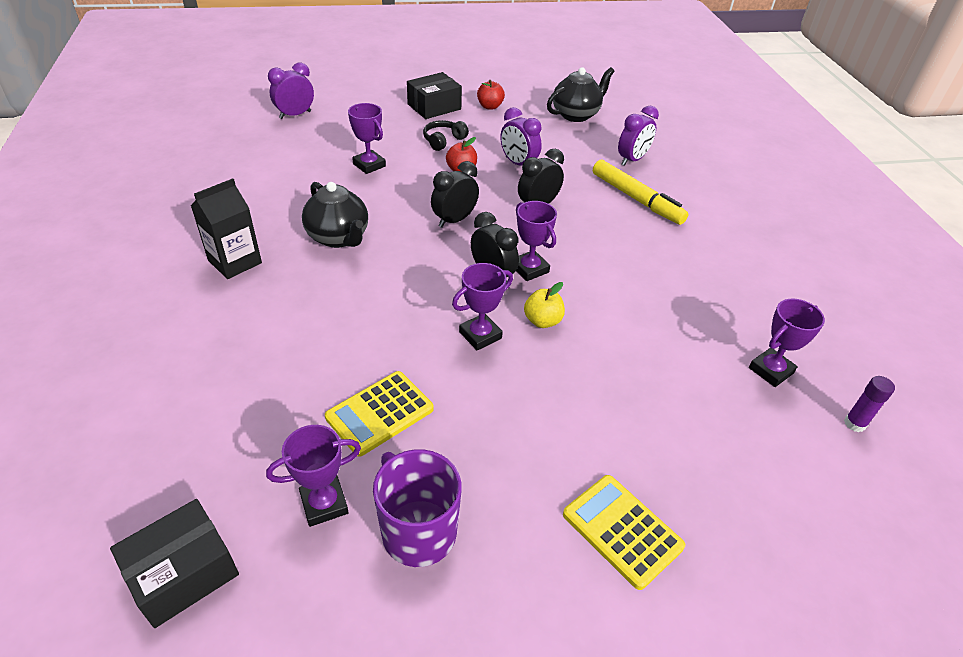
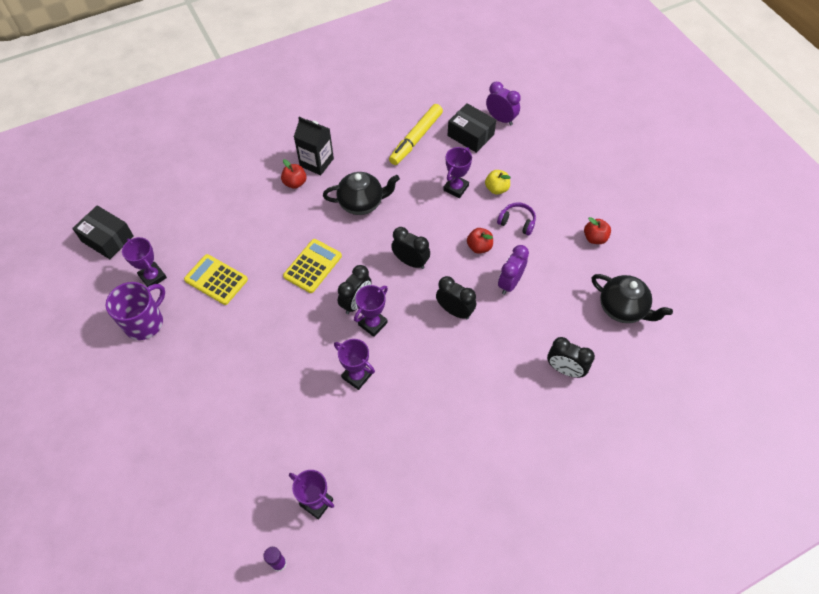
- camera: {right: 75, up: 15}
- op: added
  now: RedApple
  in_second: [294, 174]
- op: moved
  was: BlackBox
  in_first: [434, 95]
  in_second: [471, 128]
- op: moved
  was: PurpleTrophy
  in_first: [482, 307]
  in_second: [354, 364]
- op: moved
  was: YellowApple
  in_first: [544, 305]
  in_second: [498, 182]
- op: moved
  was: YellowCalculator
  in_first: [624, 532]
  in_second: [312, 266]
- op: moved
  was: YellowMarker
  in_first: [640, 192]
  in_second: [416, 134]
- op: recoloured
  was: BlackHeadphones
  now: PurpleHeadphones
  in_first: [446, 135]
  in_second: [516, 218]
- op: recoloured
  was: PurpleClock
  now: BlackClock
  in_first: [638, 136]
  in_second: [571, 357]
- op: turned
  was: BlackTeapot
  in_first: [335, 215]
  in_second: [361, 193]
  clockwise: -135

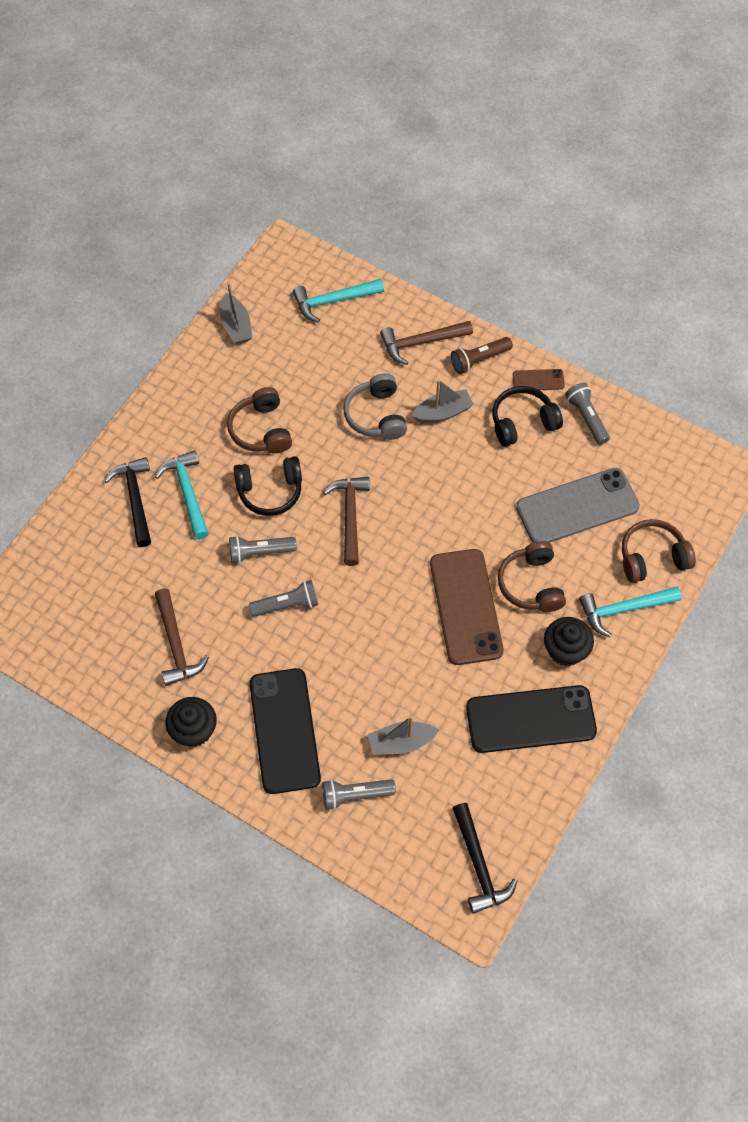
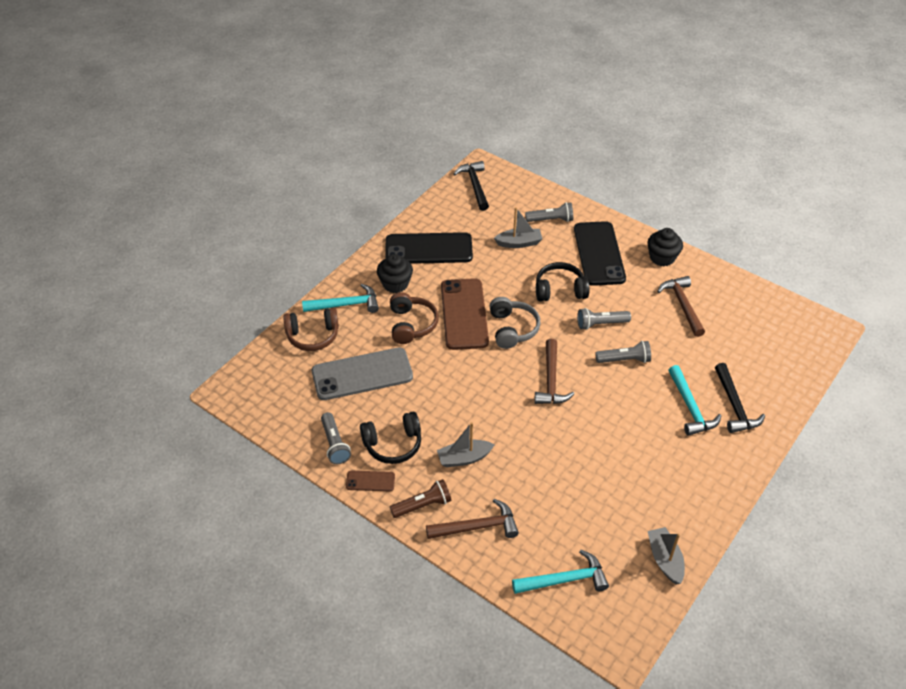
- camera: {right: -175, up: -15}
- op: removed
  was: BrownHeadphones
  in_first: [259, 420]
- op: moved
  was: BlackHeadphones
  in_first: [267, 486]
  in_second: [562, 282]
- op: moved
  was: GreyHeadphones
  in_first: [375, 406]
  in_second: [515, 323]

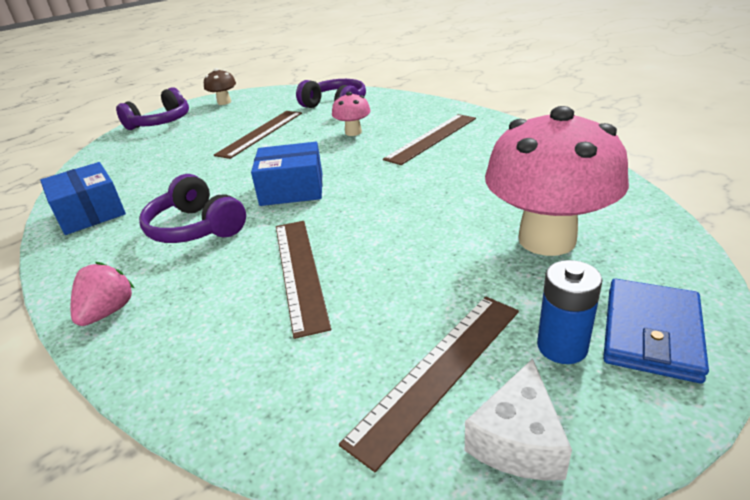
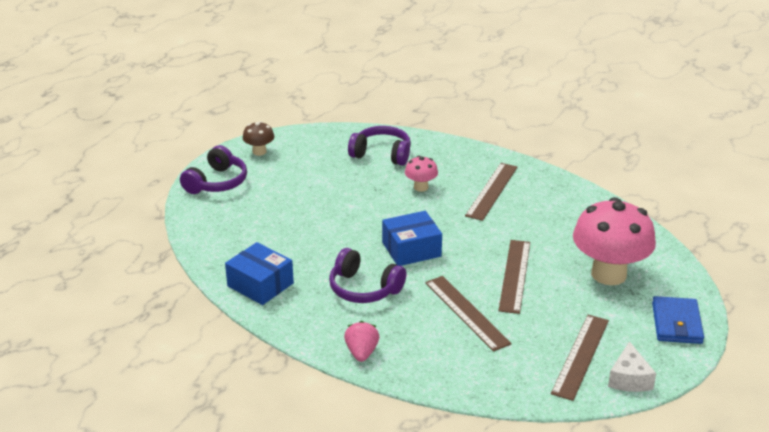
- camera: {right: -20, up: 0}
- op: removed
  was: BlueBattery
  in_first: [569, 312]
- op: moved
  was: BrownRuler
  in_first: [258, 135]
  in_second: [514, 277]

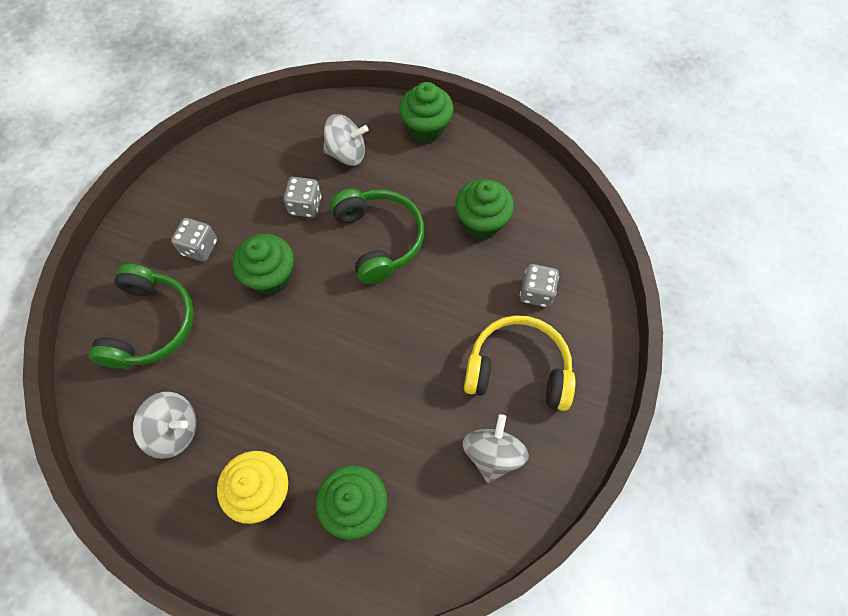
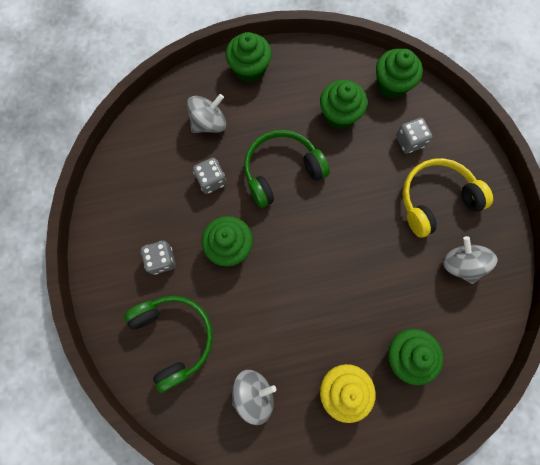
- camera: {right: -35, up: 10}
- op: added
  now: GreenCupcake
  in_second: [399, 73]
- op: turned
  was: GreenHeadphones
  in_first: [377, 237]
  in_second: [287, 169]
  clockwise: -60

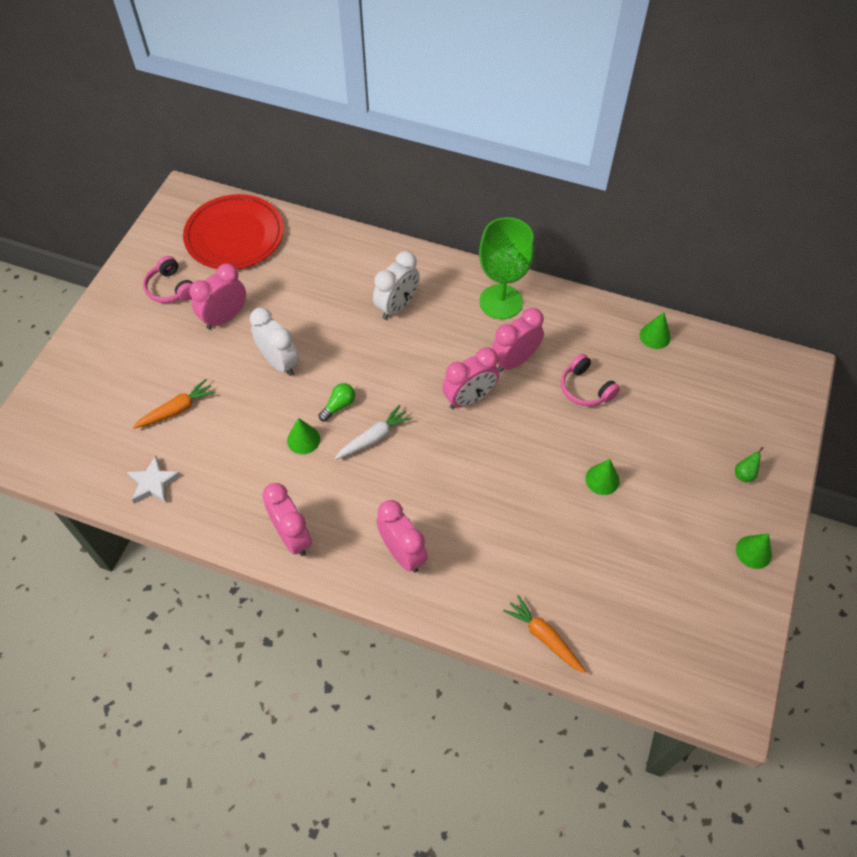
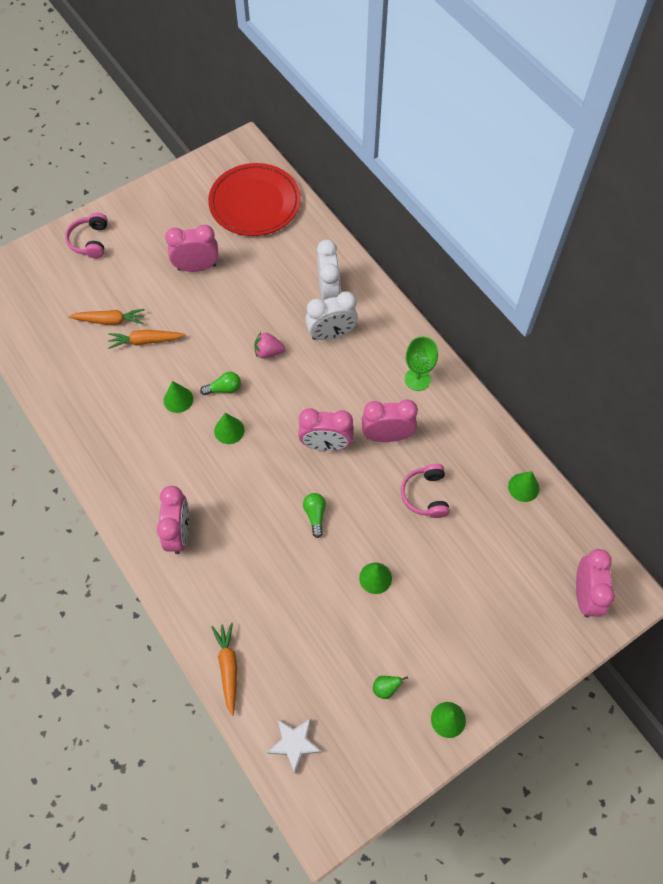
- camera: {right: 35, up: 5}
- op: added
  now: OrangeCarrot
  in_second: [146, 339]
- op: added
  now: PinkStrawberry
  in_second: [269, 345]
- op: added
  now: GreenLightBulb
  in_second: [314, 515]
- op: moved
  was: WhiteStar
  in_first: [154, 480]
  in_second: [294, 745]
- op: moved
  was: PinkHeadphones
  in_first: [167, 279]
  in_second: [86, 235]
- op: moved
  was: WhiteClock
  in_first: [274, 342]
  in_second: [329, 269]
- op: moved
  was: PinkClock
  in_first: [287, 519]
  in_second: [595, 583]
- op: moved
  was: GreenPear
  in_first: [749, 464]
  in_second: [390, 687]
- op: replaced
  was: WhiteCarrot
  now: GreenCone
  in_first: [373, 432]
  in_second: [229, 428]
- op: resized
  was: GreenGoblet
  in_first: [506, 268]
  in_second: [421, 364]
  ratio: 0.62

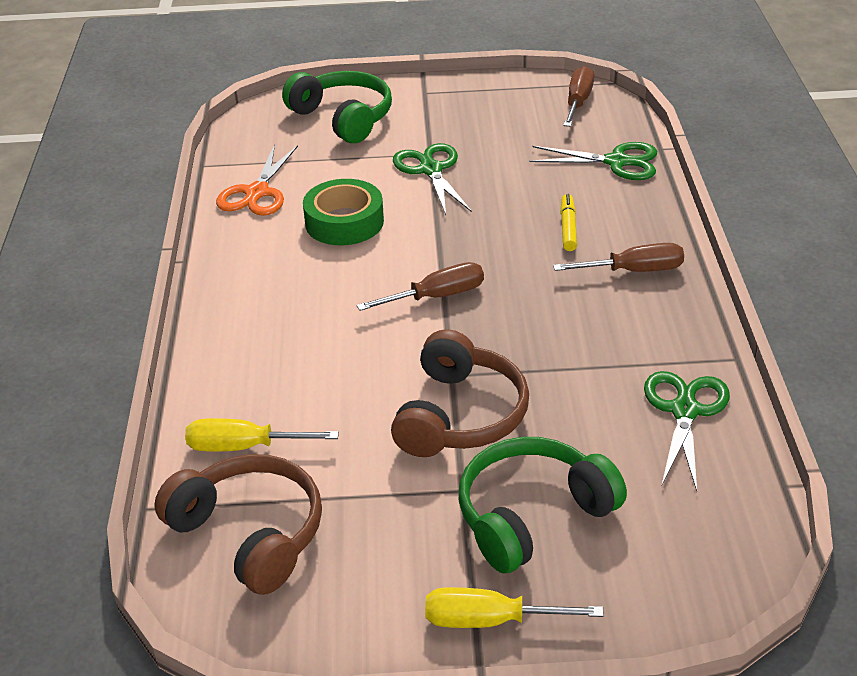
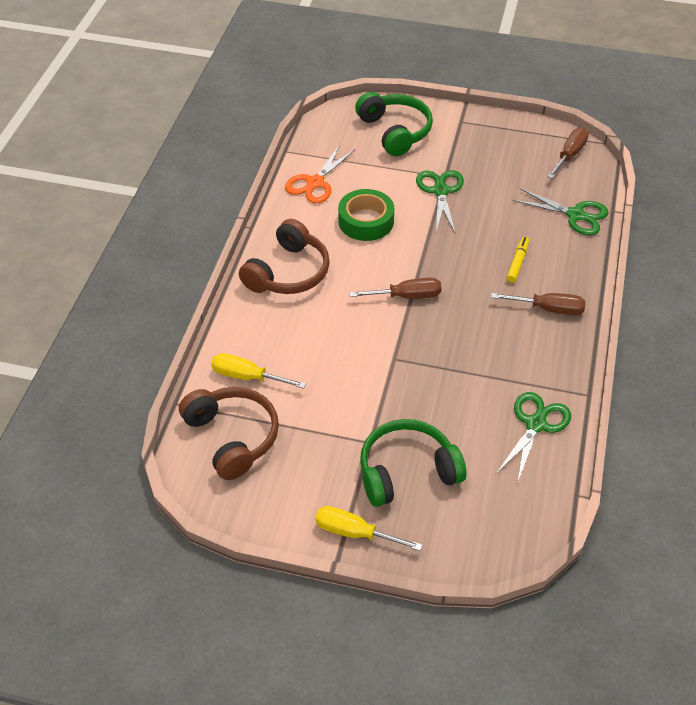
- camera: {right: 15, up: 10}
- op: moved
  was: BrownHeadphones
  in_first: [460, 393]
  in_second: [284, 256]

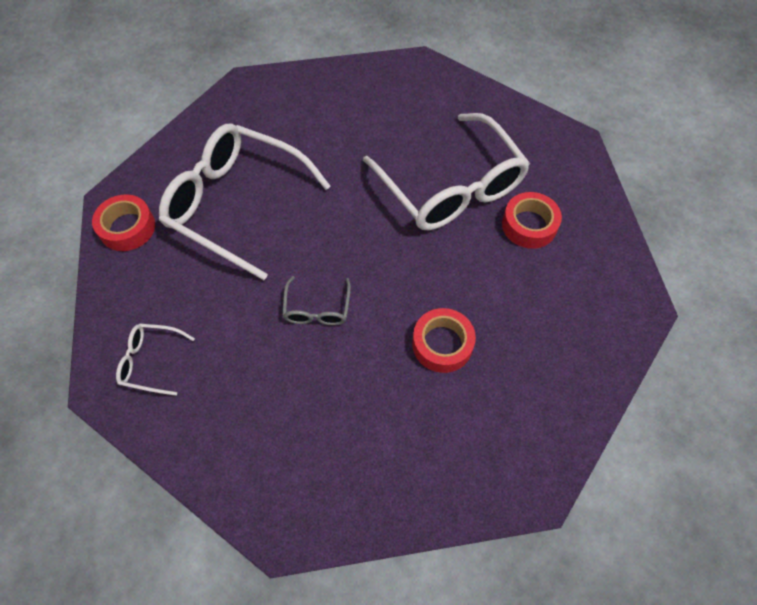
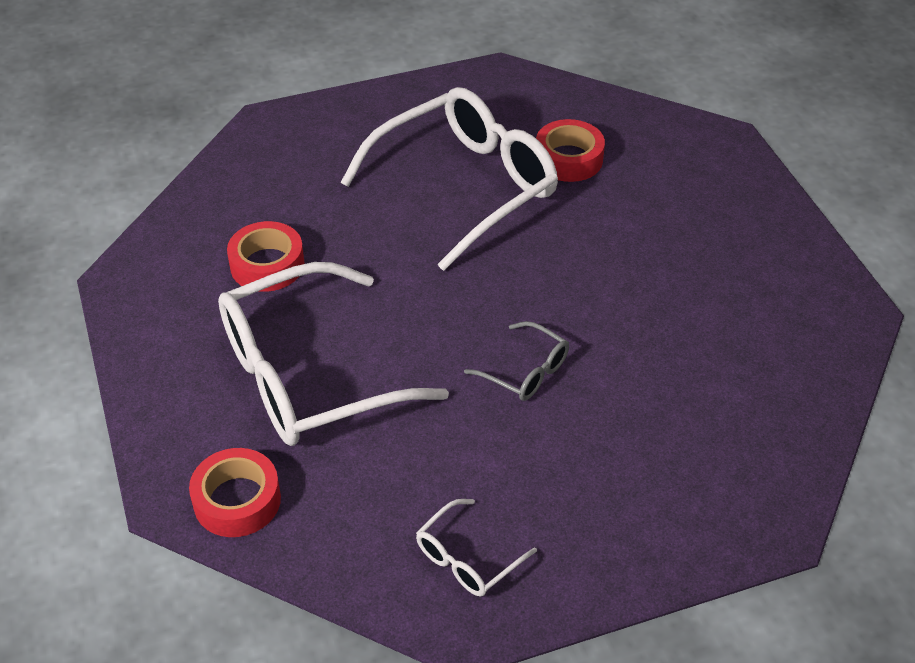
- camera: {right: -55, up: -15}
- op: moved
  was: RedTape
  in_first: [444, 340]
  in_second: [265, 256]
- op: turned
  was: WhiteGlasses
  in_first: [446, 171]
  in_second: [449, 179]
  clockwise: -45

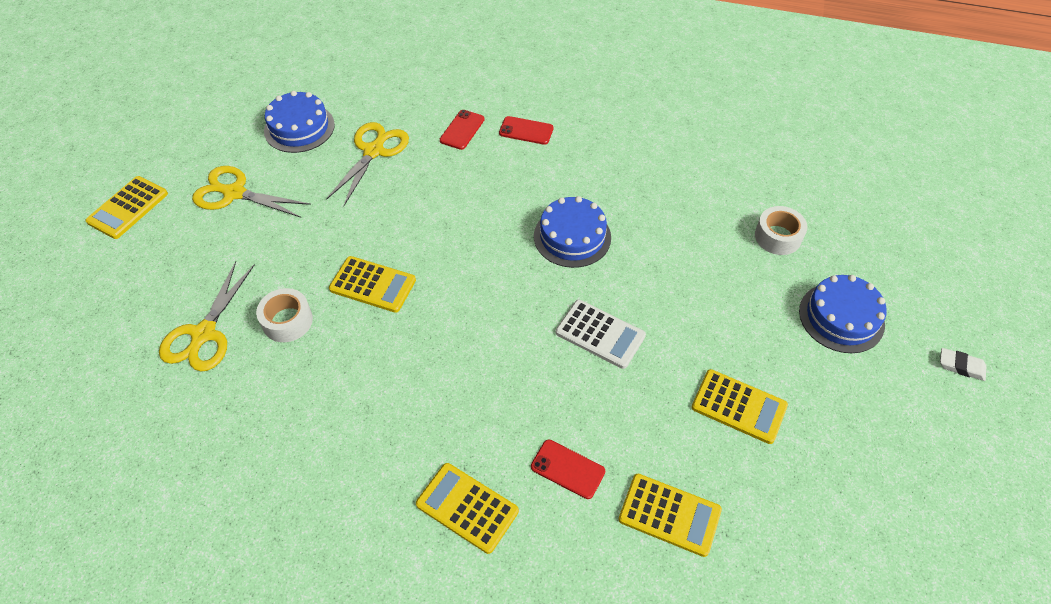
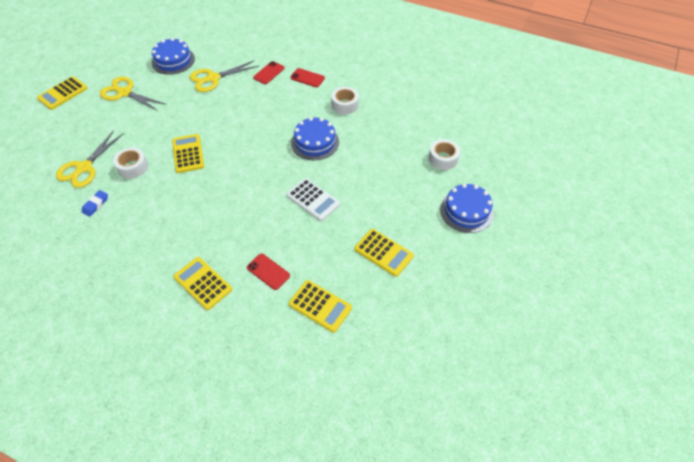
- camera: {right: 10, up: 0}
- op: removed
  was: WhiteEraser
  in_first: [963, 364]
- op: added
  now: BlueEraser
  in_second: [95, 203]
- op: added
  now: WhiteTape
  in_second: [345, 101]
- op: turned
  was: YellowScissors
  in_first: [367, 164]
  in_second: [224, 76]
  clockwise: -150
- op: turned
  was: YellowCalculator
  in_first: [372, 284]
  in_second: [188, 153]
  clockwise: -135

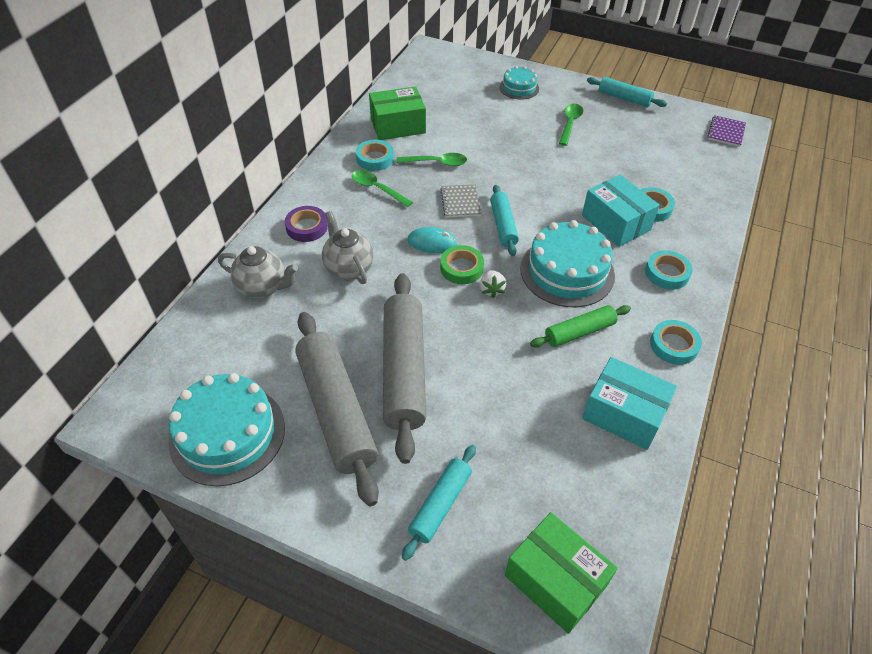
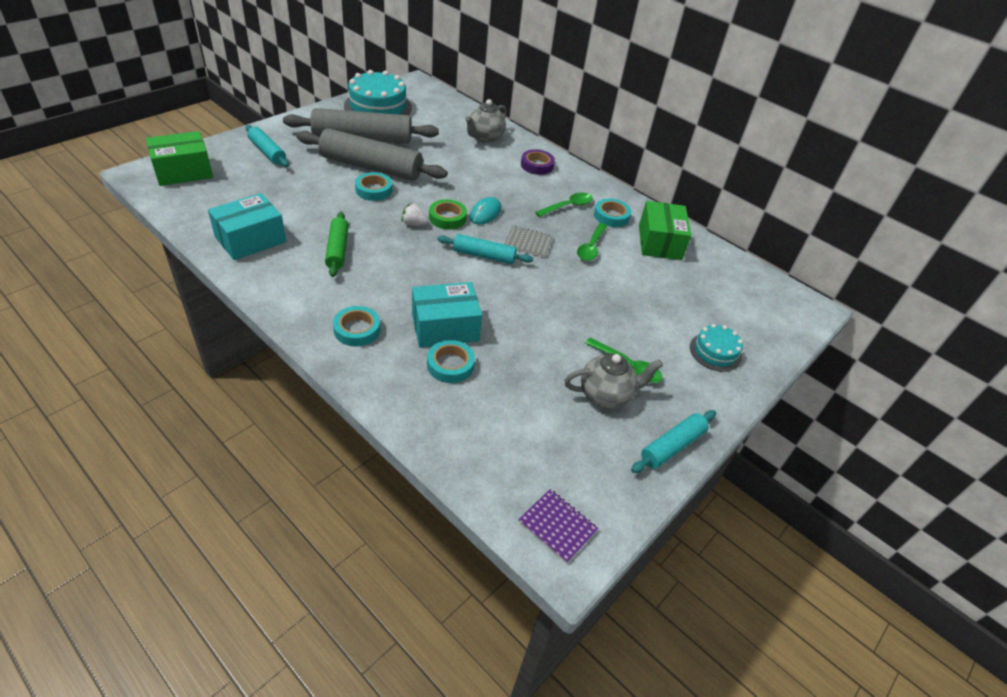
- camera: {right: 105, up: -5}
- op: removed
  was: TurquoiseCake
  in_first: [567, 263]
- op: moved
  was: GreyTeapot
  in_first: [348, 247]
  in_second: [613, 380]
- op: moved
  was: TurquoiseTape
  in_first: [676, 342]
  in_second: [373, 186]

